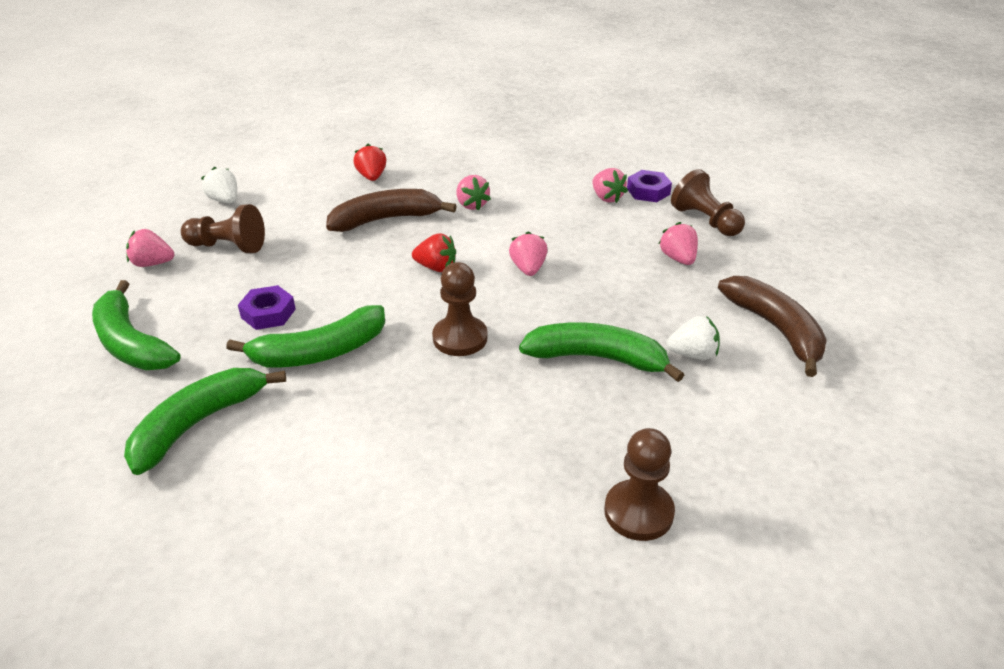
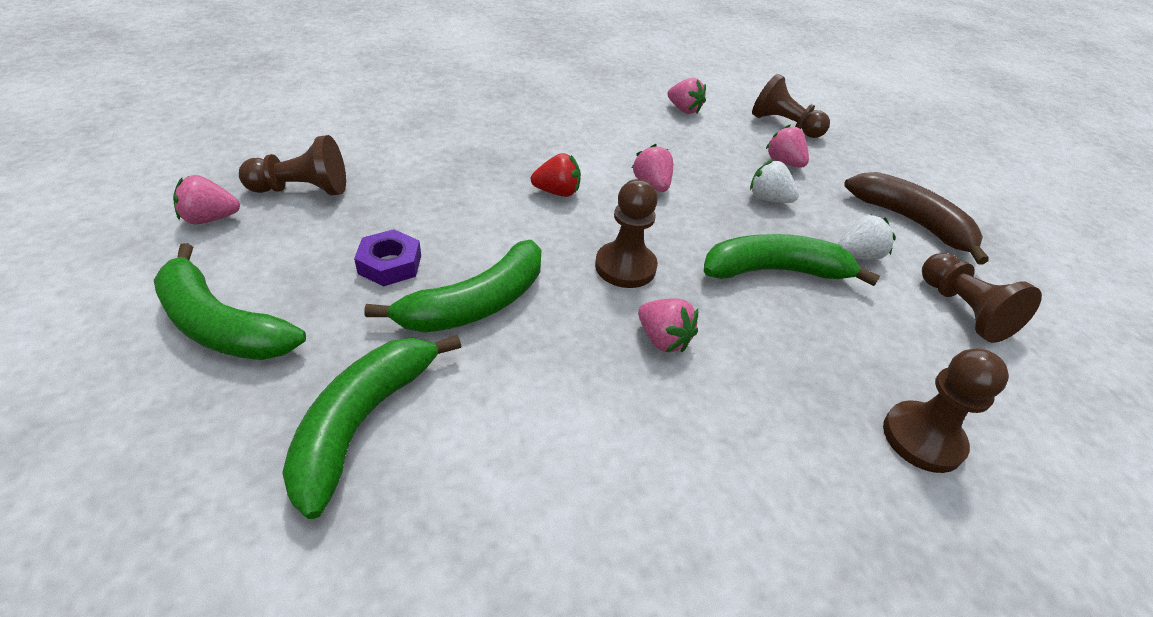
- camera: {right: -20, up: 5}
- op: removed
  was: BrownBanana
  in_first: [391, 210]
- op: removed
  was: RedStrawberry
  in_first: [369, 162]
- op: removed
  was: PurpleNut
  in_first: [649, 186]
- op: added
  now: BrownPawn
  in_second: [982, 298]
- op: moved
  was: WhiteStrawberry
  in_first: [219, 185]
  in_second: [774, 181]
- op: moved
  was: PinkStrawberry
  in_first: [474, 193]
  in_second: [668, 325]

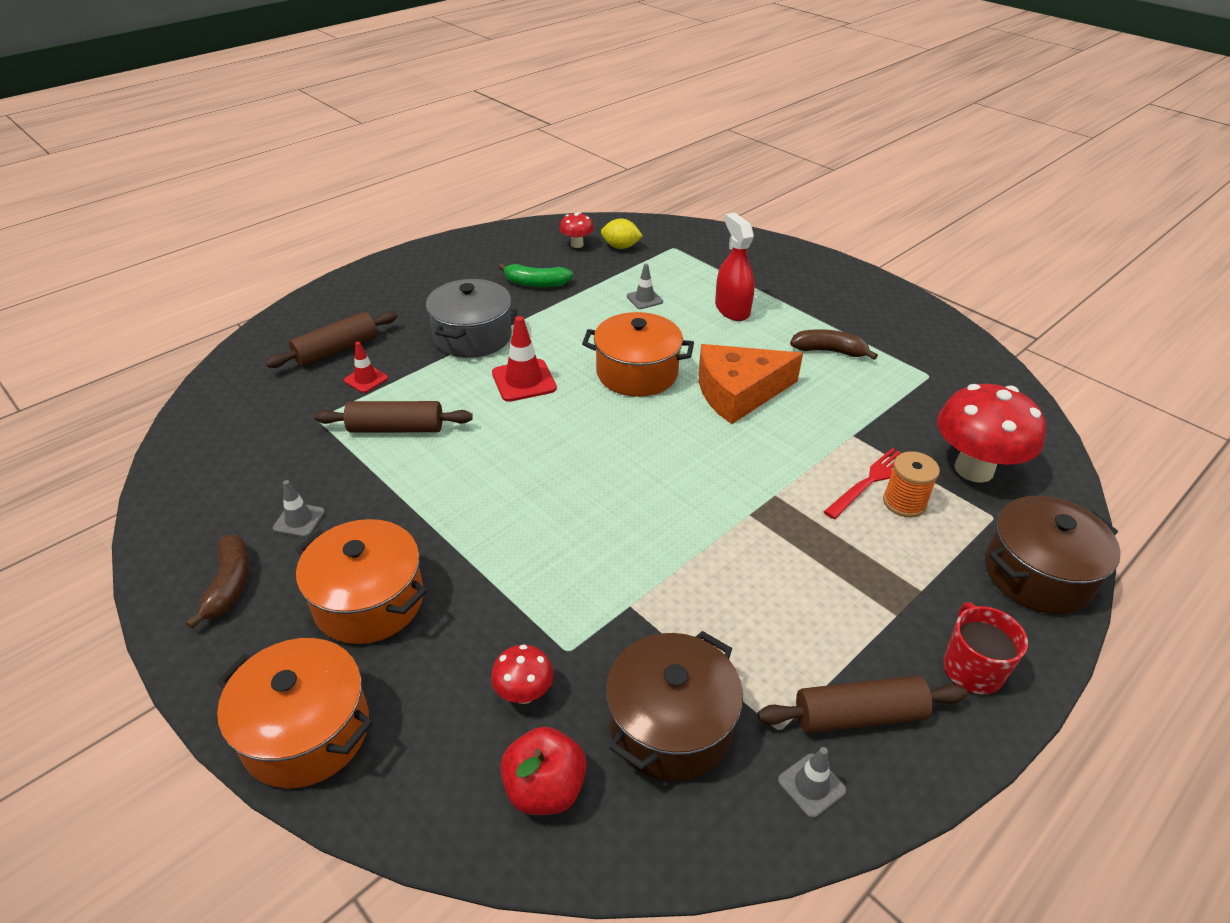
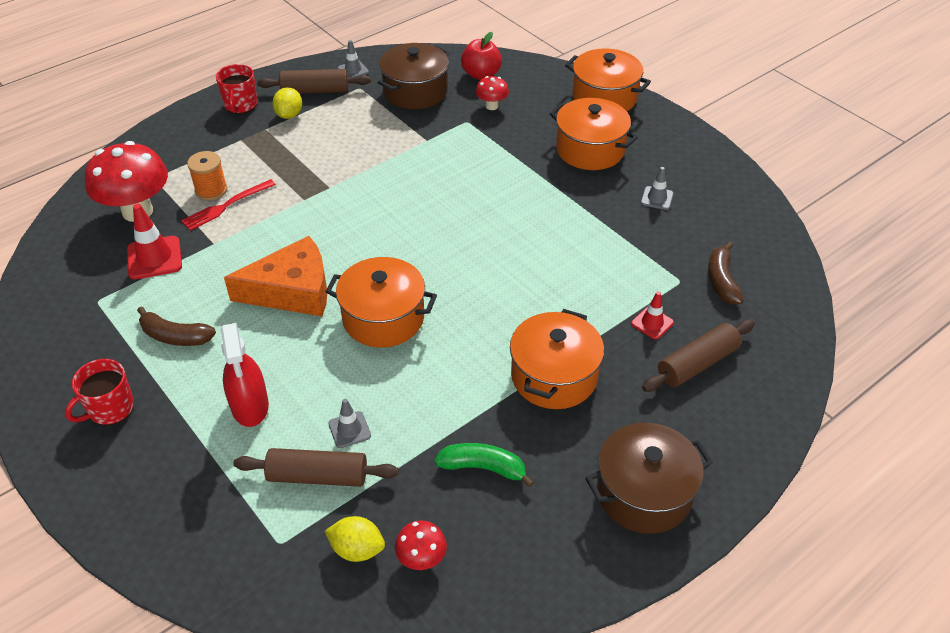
- camera: {right: -175, up: 5}
- op: added
  now: RedMug
  in_second: [99, 392]
- op: added
  now: YellowLemon
  in_second: [287, 103]
- op: moved
  was: BrownBanana
  in_first: [218, 581]
  in_second: [726, 273]
- op: moved
  was: BrownRollingPin
  in_first: [393, 416]
  in_second: [316, 467]
- op: moved
  was: RedTrafficCone
  in_first: [524, 359]
  in_second: [154, 241]
- op: moved
  was: BrownPot
  in_first: [1053, 555]
  in_second: [649, 478]
- op: recoloured
  was: GreyPot
  now: OrangePot
  in_first: [469, 318]
  in_second: [557, 359]

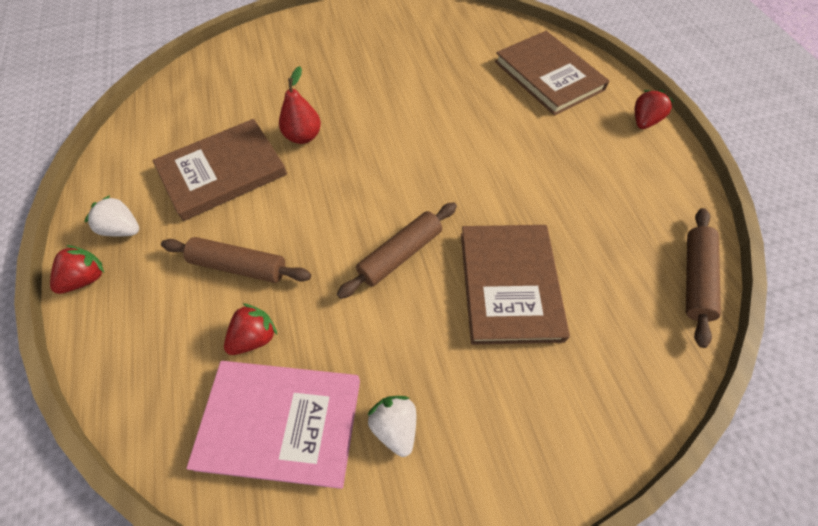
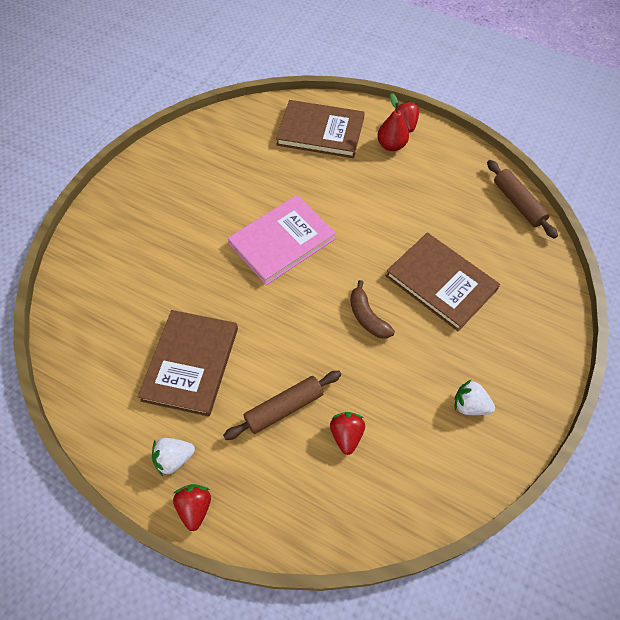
- camera: {right: -45, up: 0}
- op: moved
  was: PinkBook
  in_first: [273, 425]
  in_second: [282, 240]
- op: moved
  was: RedPear
  in_first: [300, 105]
  in_second: [393, 122]
- op: replaced
  was: BrownRollingPin
  now: BrownBanana
  in_first: [397, 250]
  in_second: [372, 309]

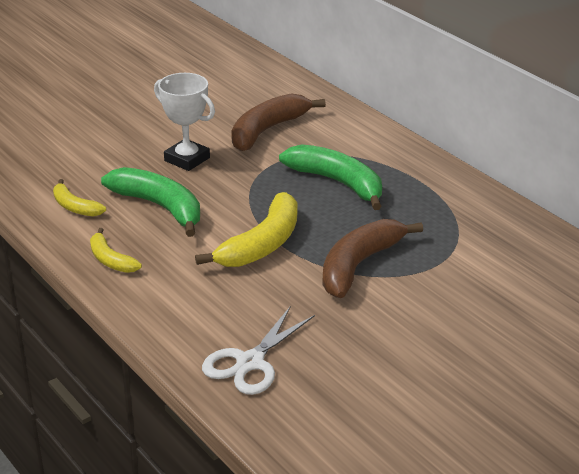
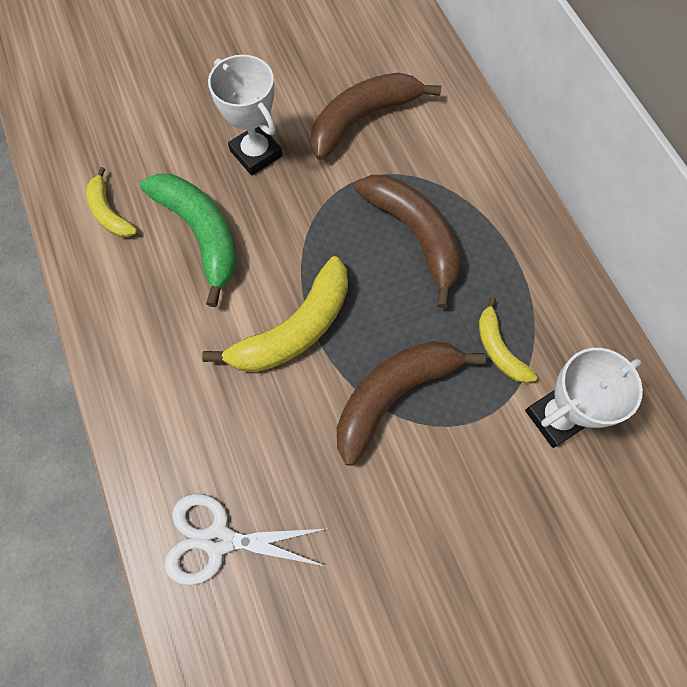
- camera: {right: 15, up: 35}
- op: added
  now: WhiteTrophy
  in_second: [584, 398]
- op: moved
  was: YellowBanana
  in_first: [116, 250]
  in_second: [507, 340]
- op: recoloured
  was: GreenBanana
  now: BrownBanana
  in_first: [330, 177]
  in_second: [408, 241]
- op: turned
  was: WhiteScissors
  in_first: [258, 351]
  in_second: [247, 539]
  clockwise: 45

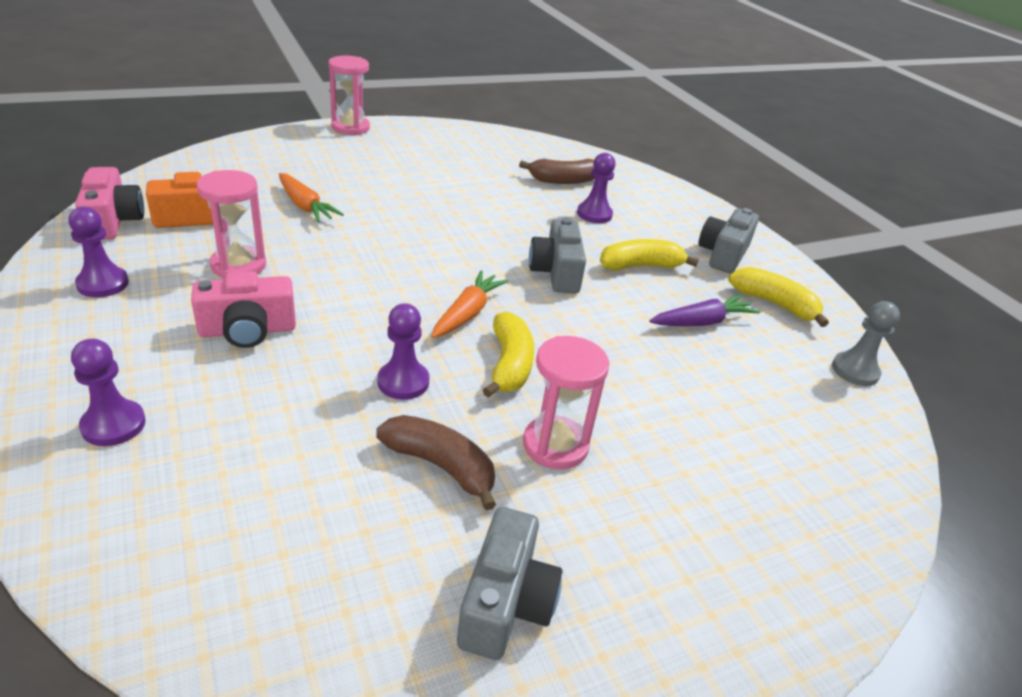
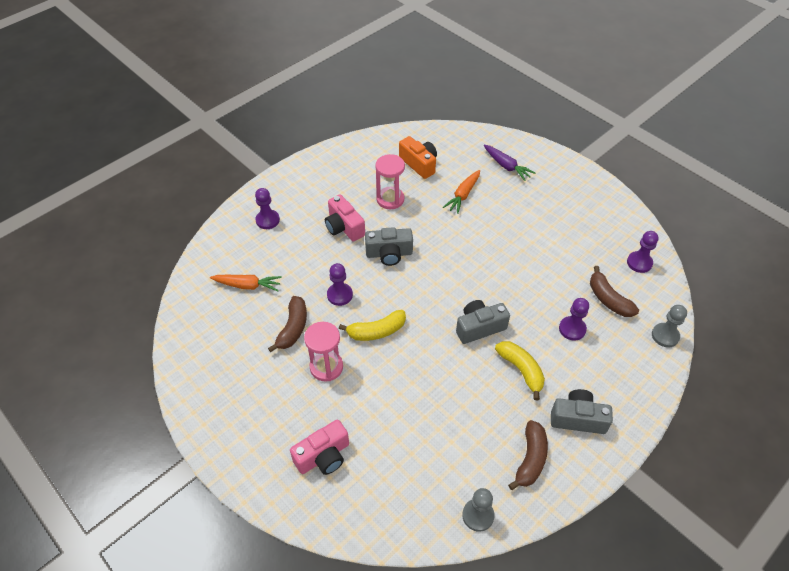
- camera: {right: 75, up: 15}
- op: removed
  was: PinkHourglass
  in_first: [349, 95]
- op: added
  now: GreyPawn
  in_second: [669, 326]
- op: moved
  was: PurplePawn
  in_first: [98, 252]
  in_second: [643, 252]
- op: moved
  was: PinkCamera
  in_first: [109, 203]
  in_second: [319, 447]
- op: moved
  was: OrangeCarrot
  in_first: [469, 304]
  in_second: [246, 283]
- op: moved
  was: GreyCamera
  in_first: [510, 583]
  in_second: [389, 246]
- op: moved
  was: PurpleCarrot
  in_first: [704, 310]
  in_second: [509, 163]
- op: recoloured
  was: YellowBanana
  now: BrownBanana
  in_first: [778, 297]
  in_second: [528, 455]

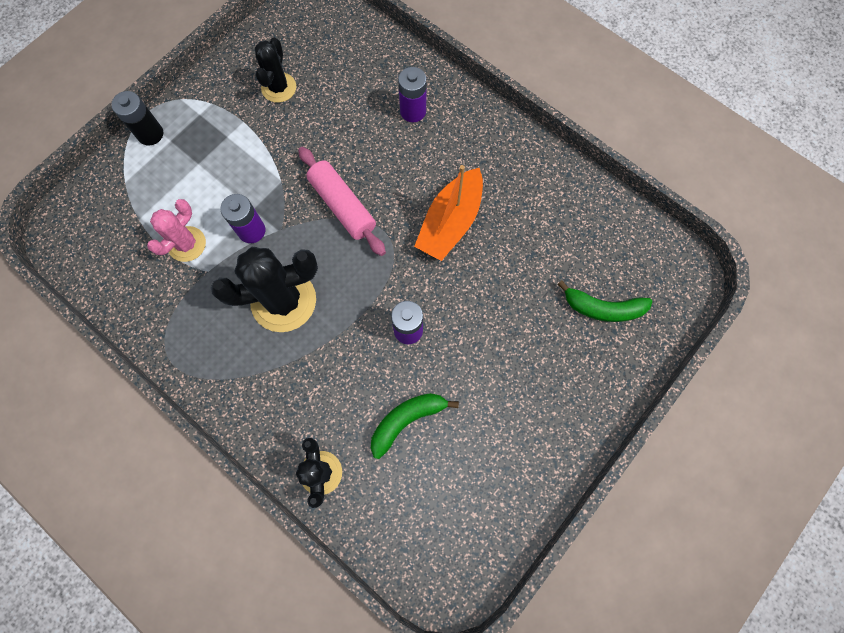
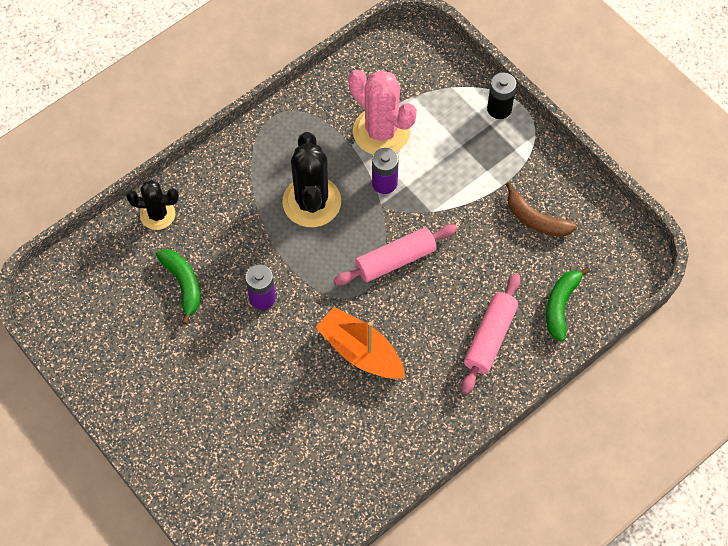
- camera: {right: 100, up: -10}
- op: moved
  was: GreenBanana
  in_first: [605, 301]
  in_second: [568, 304]
- op: replaced
  was: BlackCactus
  now: BrownBanana
  in_first: [275, 70]
  in_second: [541, 209]
- op: replaced
  was: PurpleBattery
  now: PinkRollingPin
  in_first: [412, 94]
  in_second: [490, 333]
- op: resized
  was: PinkCactus
  in_first: [176, 230]
  in_second: [383, 112]
  ratio: 1.67

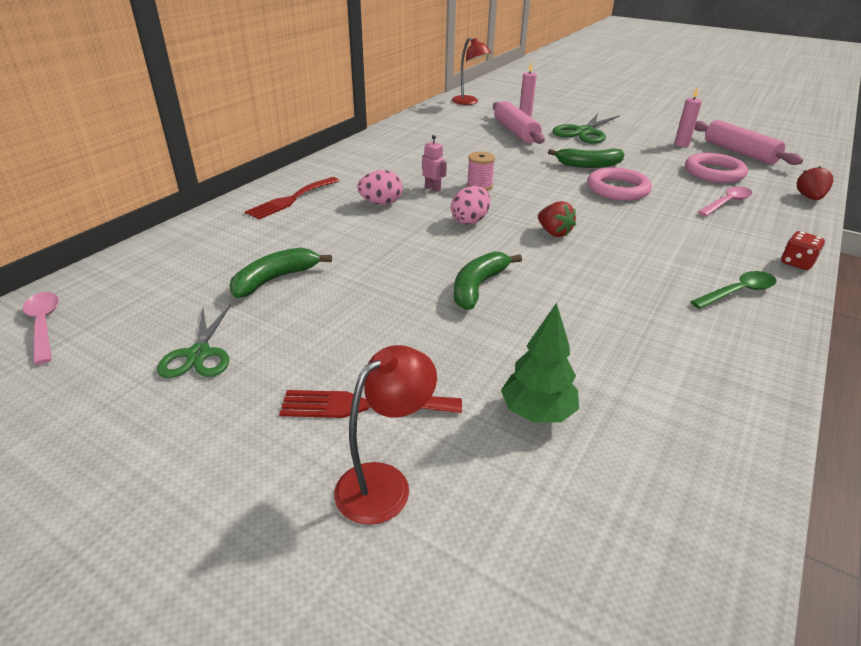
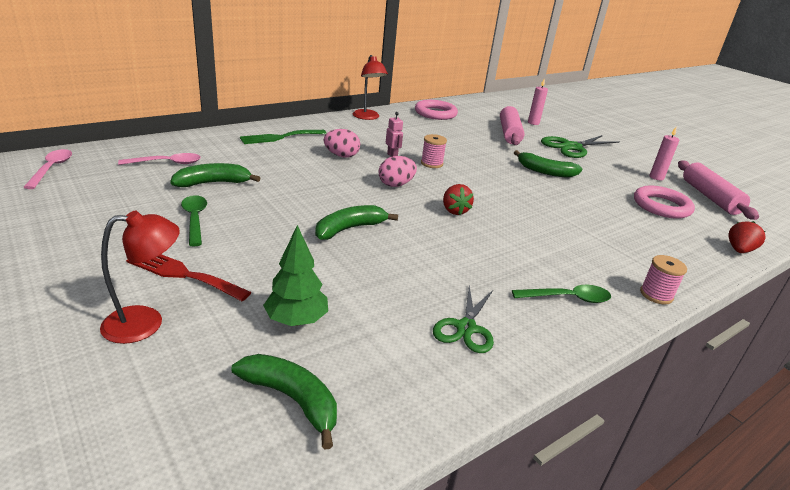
- camera: {right: 20, up: -5}
- op: added
  now: GreenSpoon
  in_second: [194, 221]
- op: added
  now: GreenBanana
  in_second: [284, 401]
- op: moved
  was: GreenScissors
  in_first: [194, 341]
  in_second: [463, 319]
- op: moved
  was: RedLamp
  in_first: [471, 71]
  in_second: [370, 87]
- op: moved
  was: PinkRing
  in_first: [619, 184]
  in_second: [436, 110]
- op: moved
  was: PinkSpoon
  in_first: [725, 201]
  in_second: [159, 159]
- op: replaced
  was: RedDice
  now: PinkSpool
  in_first: [803, 250]
  in_second: [663, 280]
- op: recoloured
  was: RedFork
  now: GreenFork
  in_first: [292, 198]
  in_second: [283, 137]

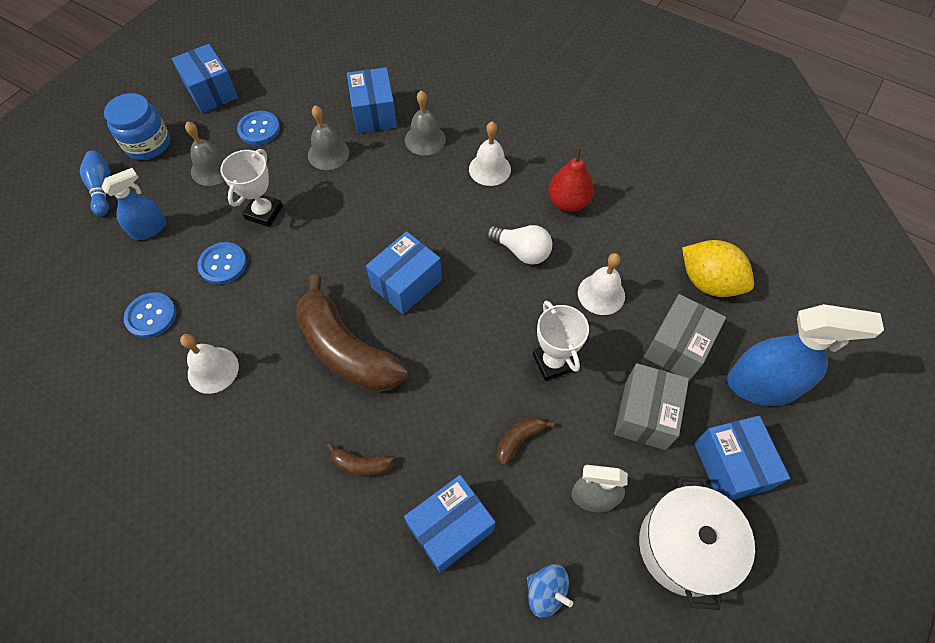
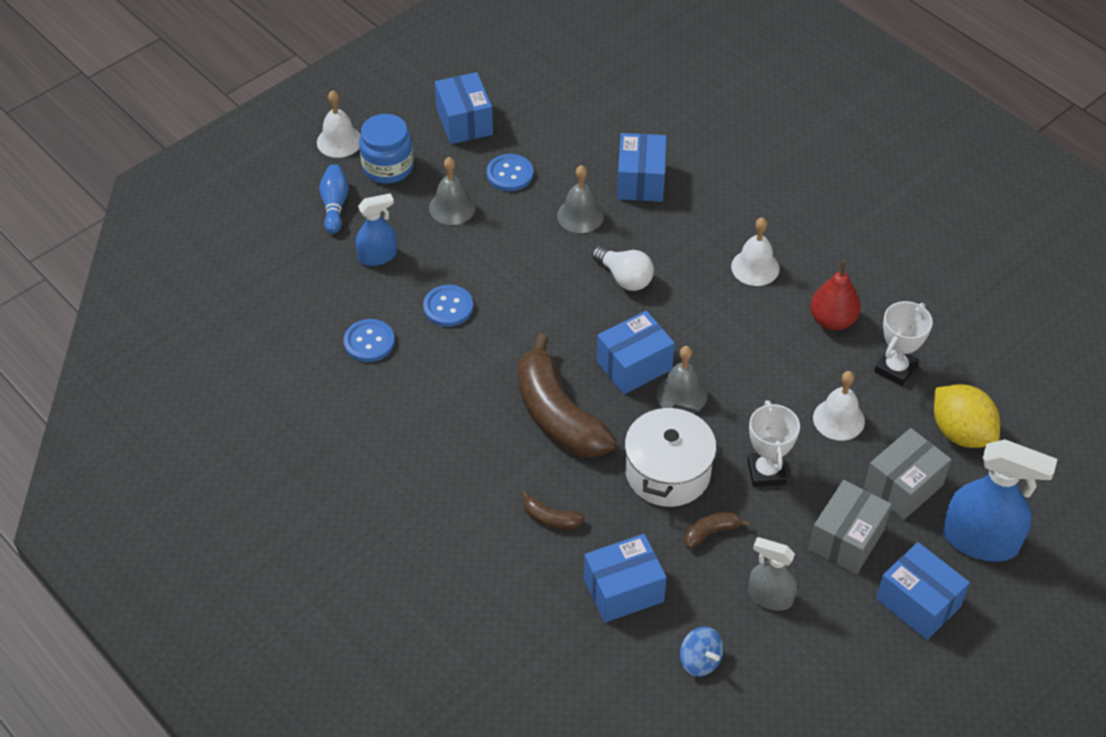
- camera: {right: 15, up: -10}
- op: moved
  was: WhiteBell
  in_first: [209, 364]
  in_second: [339, 124]
- op: moved
  was: WhiteTrophy
  in_first: [252, 188]
  in_second: [903, 343]
- op: moved
  was: GreyBell
  in_first: [425, 123]
  in_second: [681, 379]
- op: moved
  was: WhiteLightBulb
  in_first: [519, 245]
  in_second: [623, 268]
- op: moved
  was: WhitePot
  in_first: [697, 543]
  in_second: [671, 455]
- op: turned
  was: BlueBox
  in_first: [742, 458]
  in_second: [923, 591]
  clockwise: -45

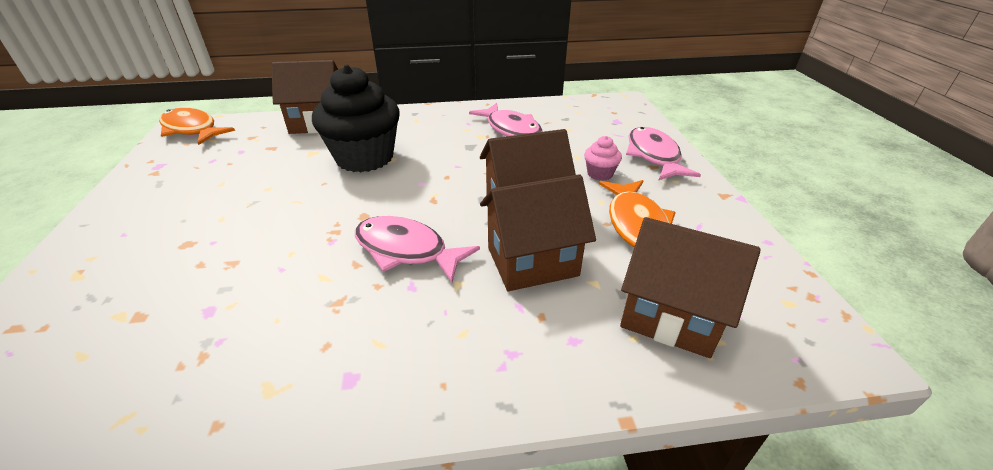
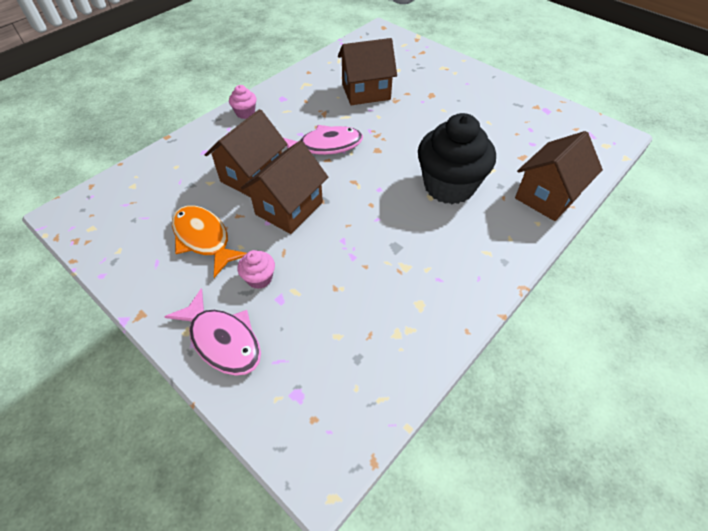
- camera: {right: 140, up: 15}
- op: removed
  was: OrangeFish
  in_first: [197, 126]
- op: removed
  was: PinkFish
  in_first: [506, 119]
- op: added
  now: PinkCupcake
  in_second: [243, 102]
- op: moved
  was: BrownHouse
  in_first: [690, 287]
  in_second: [367, 71]

